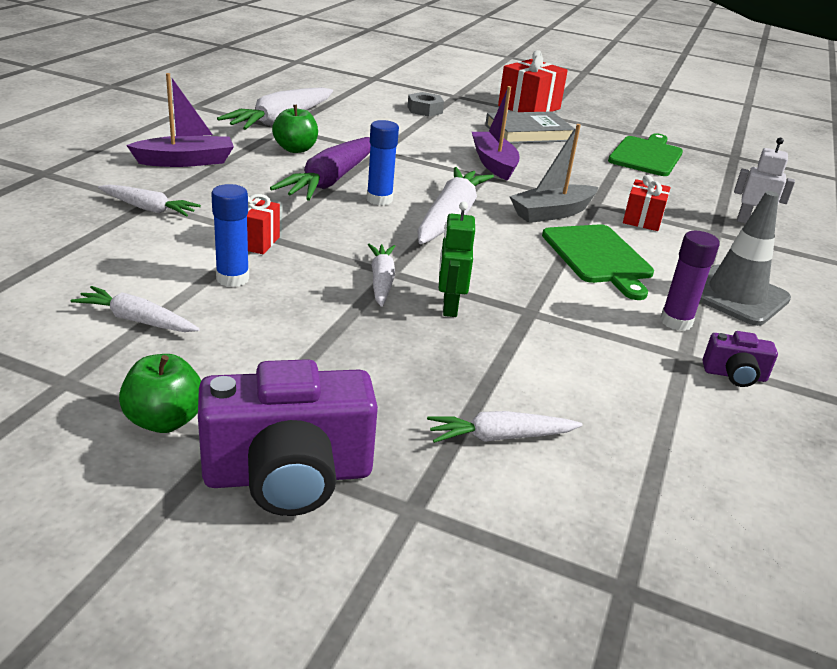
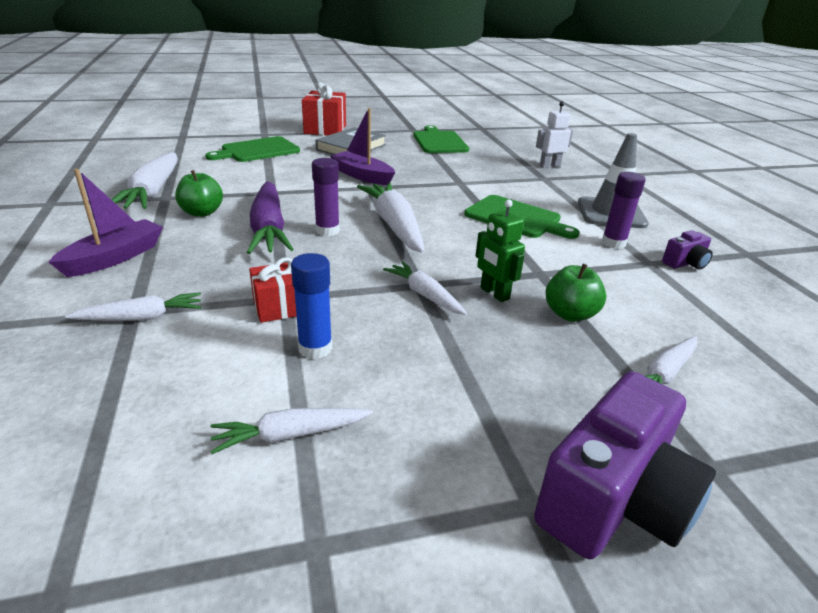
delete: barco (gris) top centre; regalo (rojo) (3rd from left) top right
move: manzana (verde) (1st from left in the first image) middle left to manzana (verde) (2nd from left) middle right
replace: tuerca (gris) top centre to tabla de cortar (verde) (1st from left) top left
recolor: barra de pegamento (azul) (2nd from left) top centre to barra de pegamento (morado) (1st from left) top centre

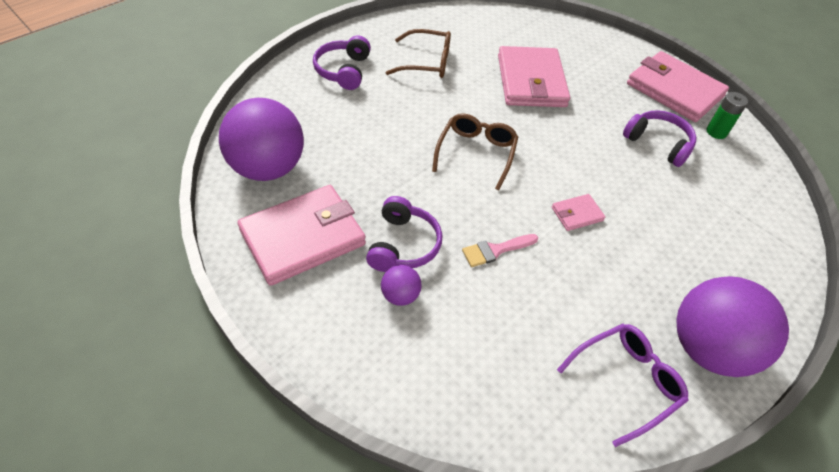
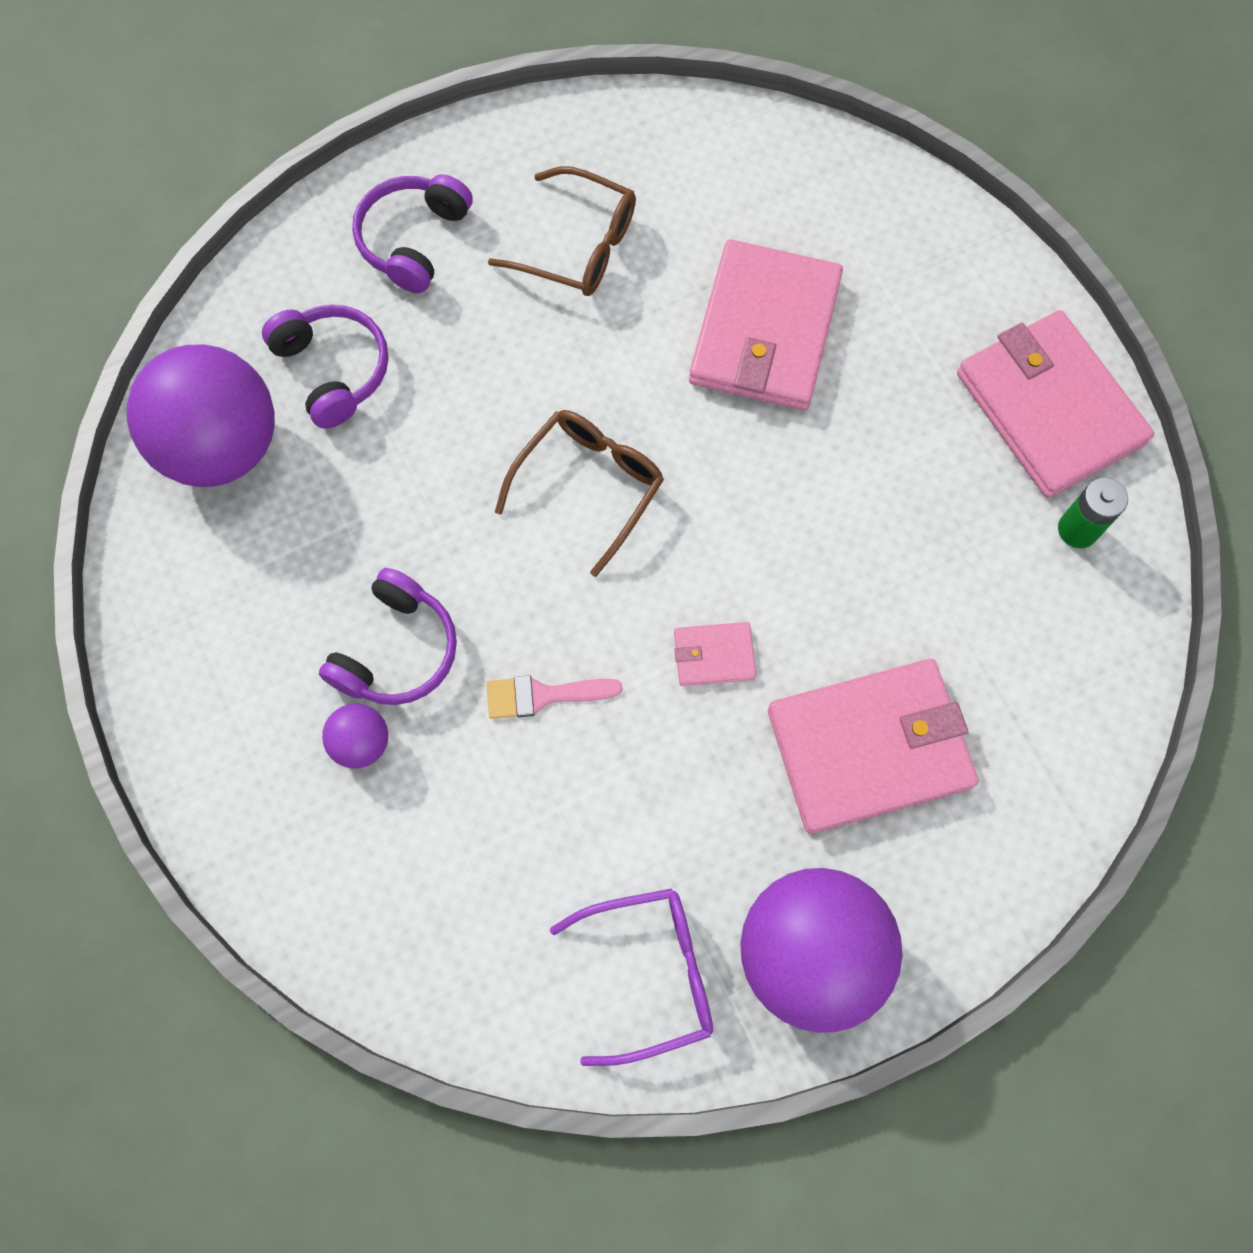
move: cartera (rosa) (1st from left in the first image) centre to cartera (rosa) (3rd from left) middle right; auriculares (morado) (3rd from left in the first image) top right to auriculares (morado) (1st from left) top left

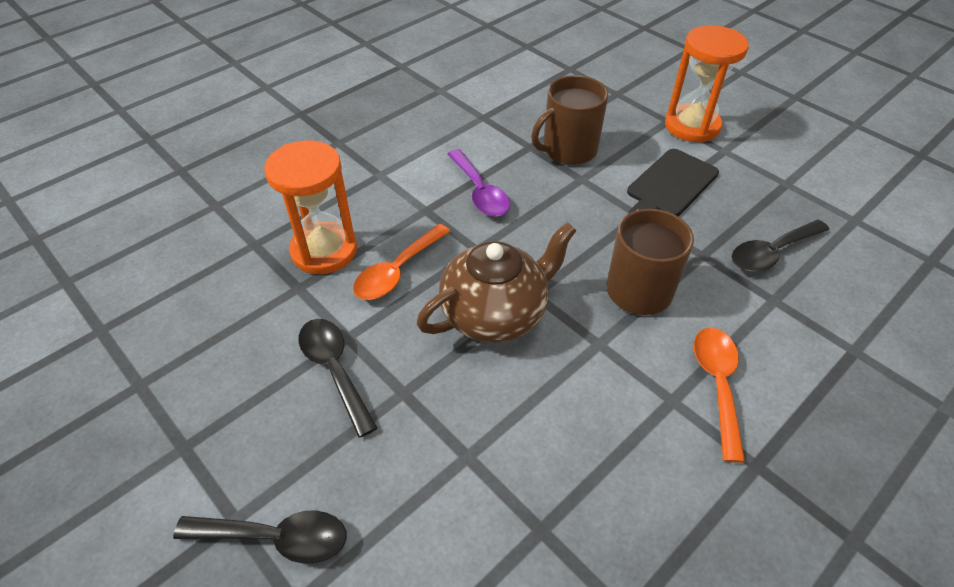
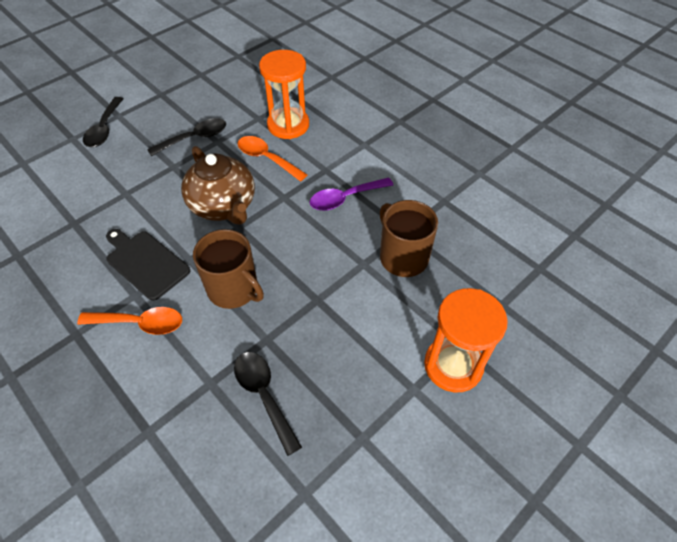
move: tabla de cortar (negro) top right to middle left

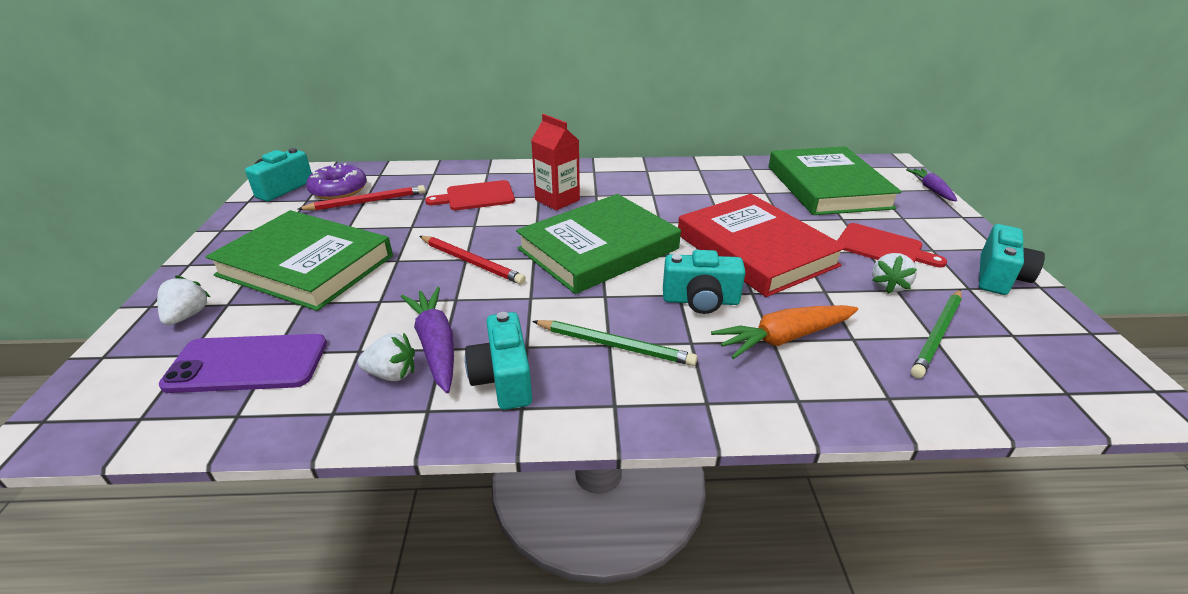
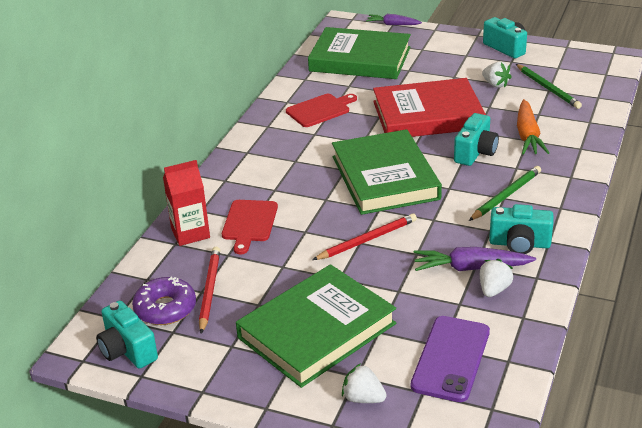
move: cartón de leche (rojo) top centre to middle left; tabla de cortar (rojo) (2nd from left) middle right to top centre

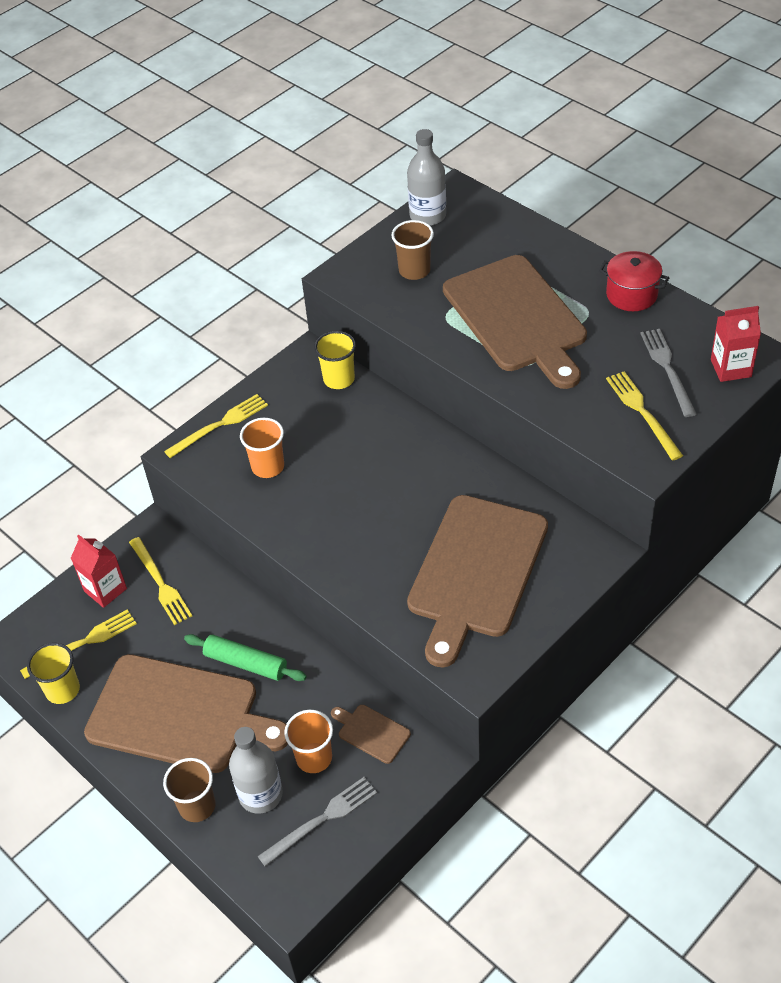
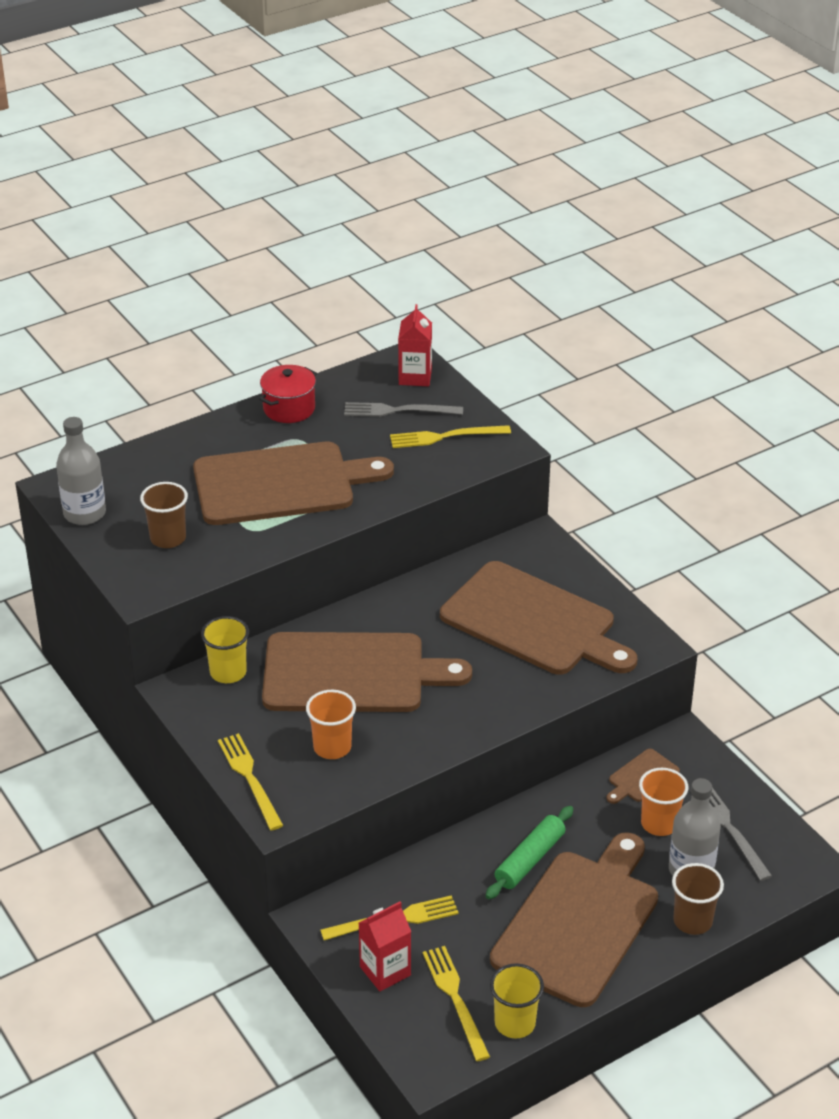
insert: tabla de cortar (marrón) (2nd from left) centre

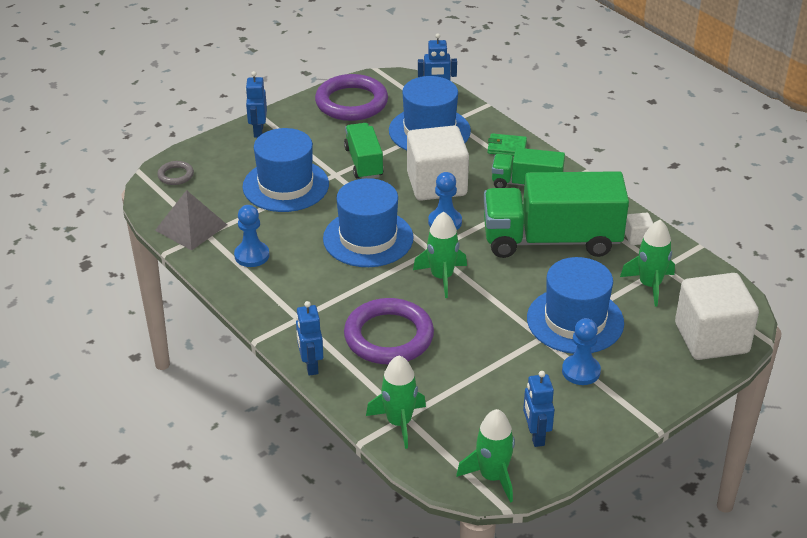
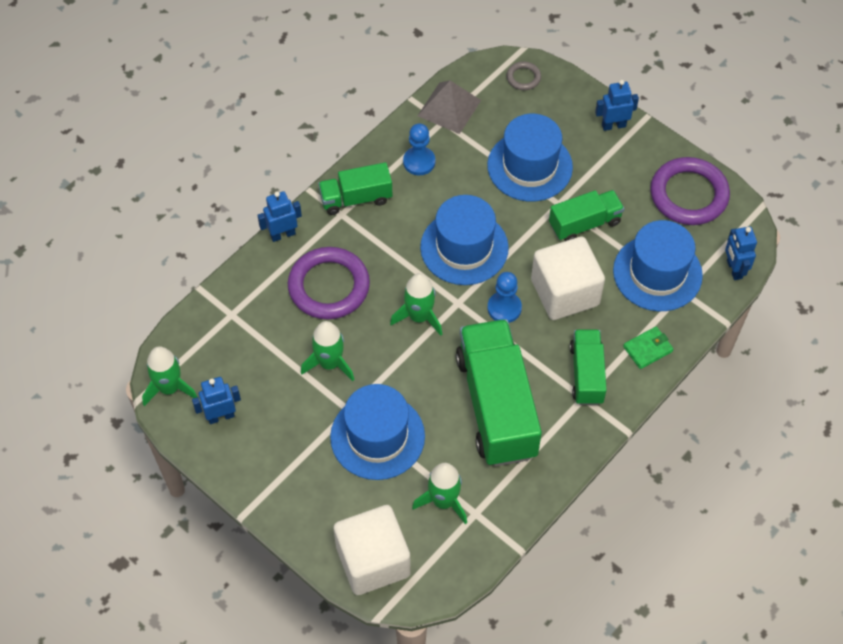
delete: peón (azul) (3rd from left) middle right; cubo (blanco) (2nd from left) middle right
insert: camión (verde) (1st from left) top centre
move: cohete (verde) (1st from left in the first image) bottom centre to cohete (verde) (2nd from left) centre
rotate: cartera (verde) top centre = middle right 60 degrees clockwise

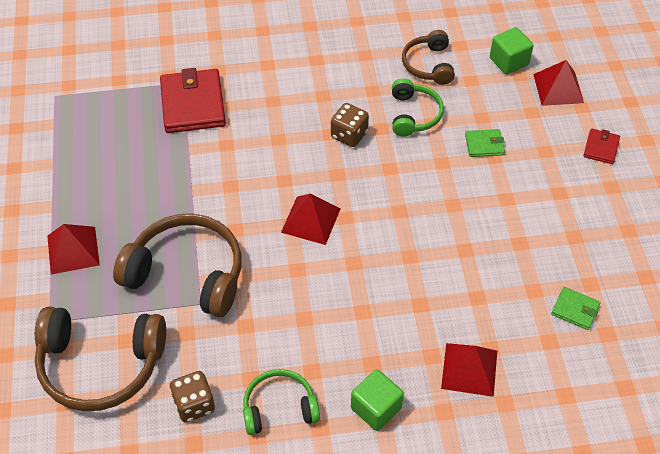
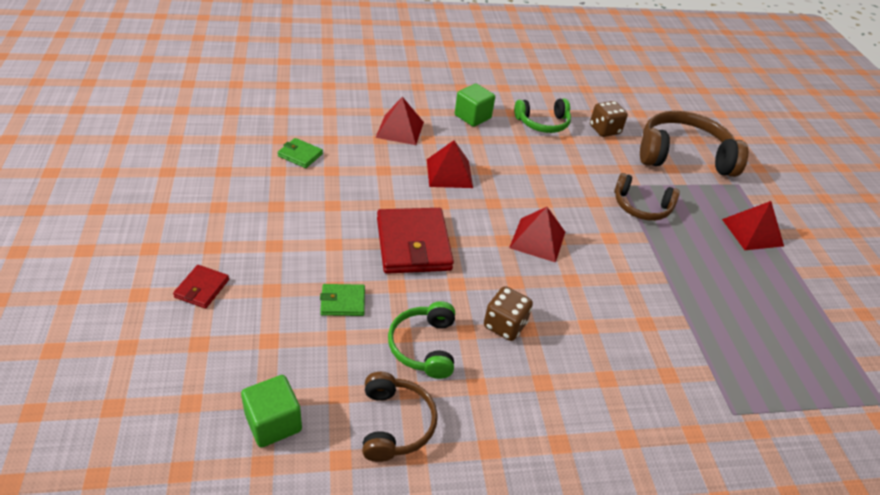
move: cartera (rojo) (1st from left in the first image) top left to cartera (rojo) (2nd from left) centre; pirámide (rojo) (4th from left in the first image) top right to pirámide (rojo) (2nd from left) top centre
resize: auriculares (marrón) (2nd from left) middle left = middle right x0.58

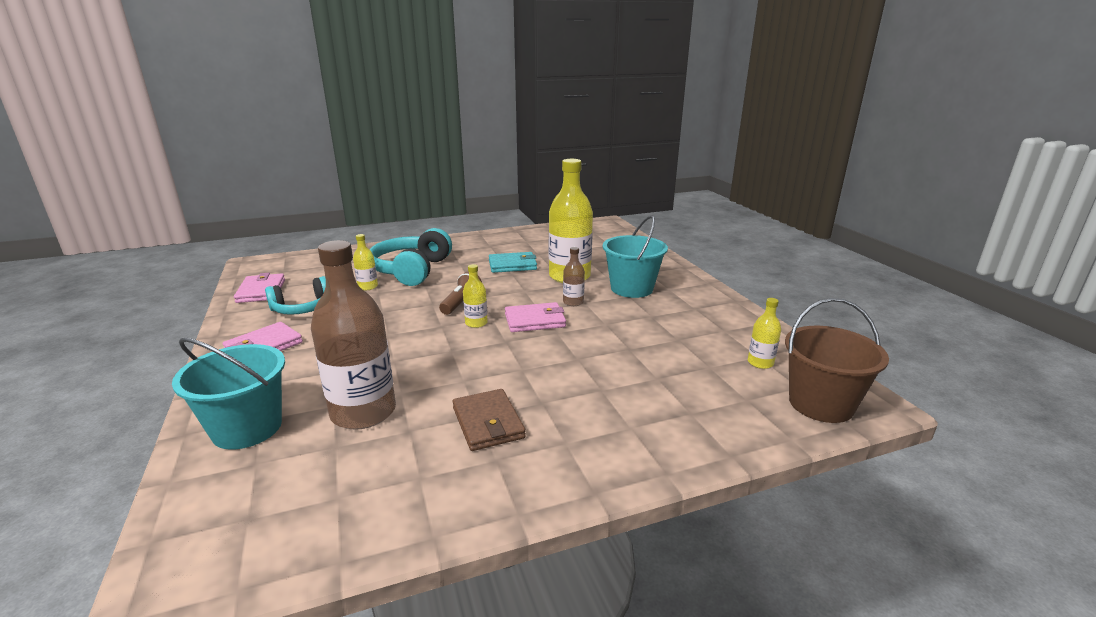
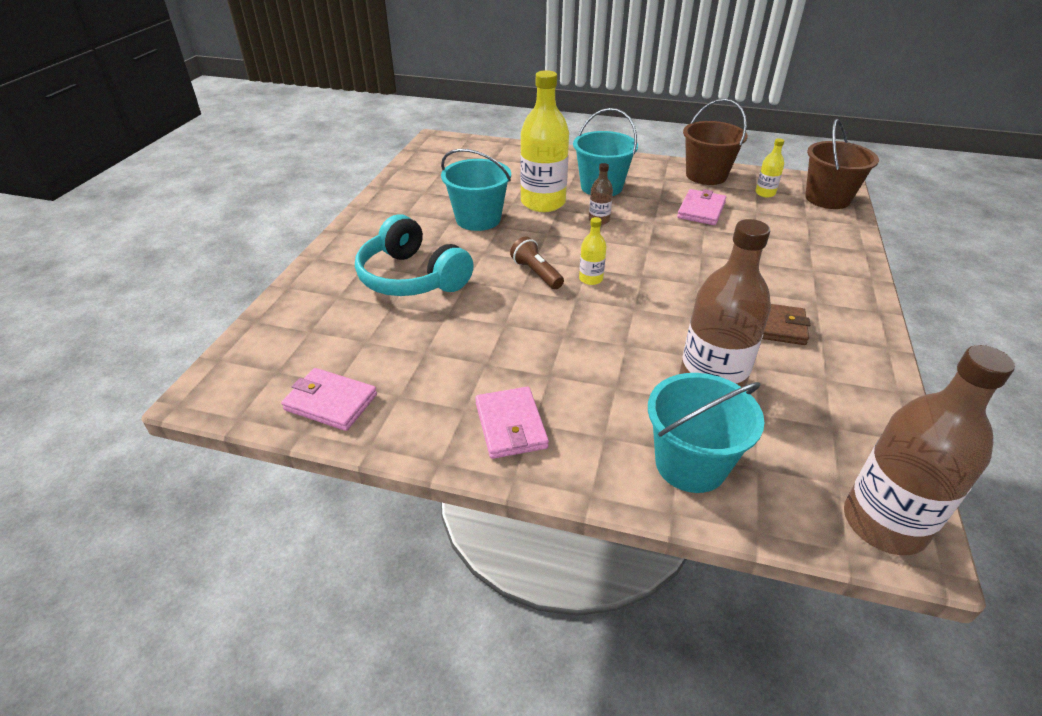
delete: auriculares (turquesa) (1st from left) middle left; botella (amarillo) (1st from left) middle left
insert: balde (marrón) (1st from left) top right; botella (marrón) (3rd from left) middle right
move: cartera (rosa) (3rd from left) centre to top right
replace: cartera (turquesa) centre to balde (turquesa) (1st from left) top centre

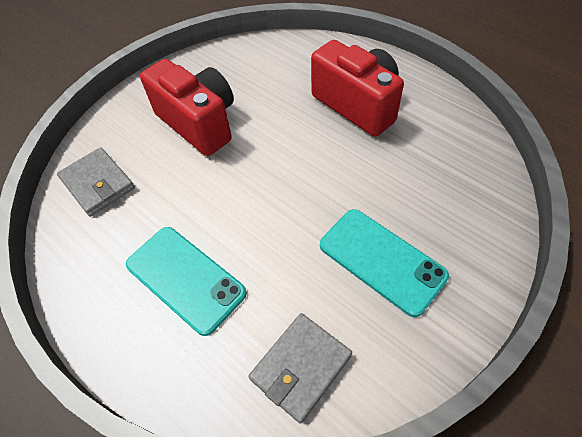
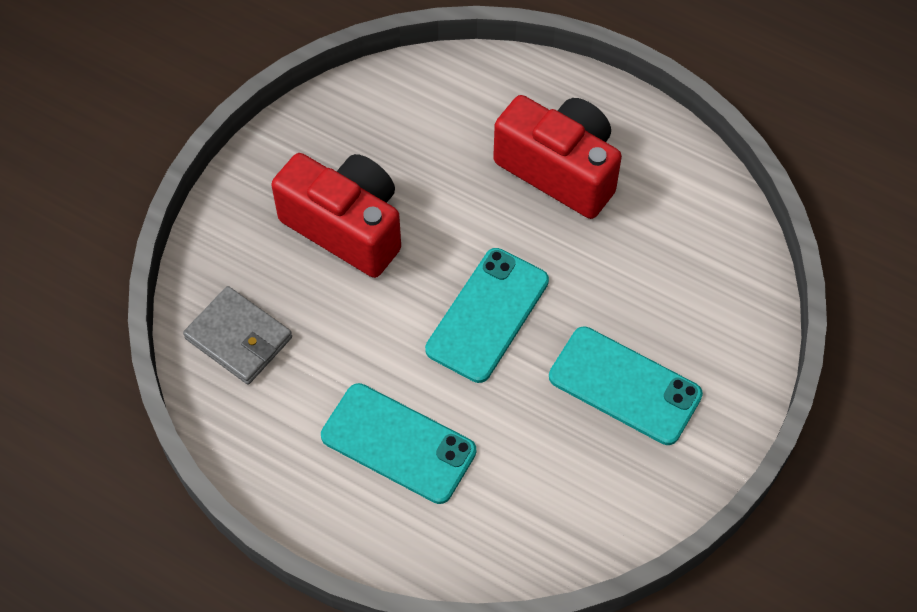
delete: cartera (gris) (2nd from left) bottom centre
insert: móvil (turquesa) (2nd from left) centre

